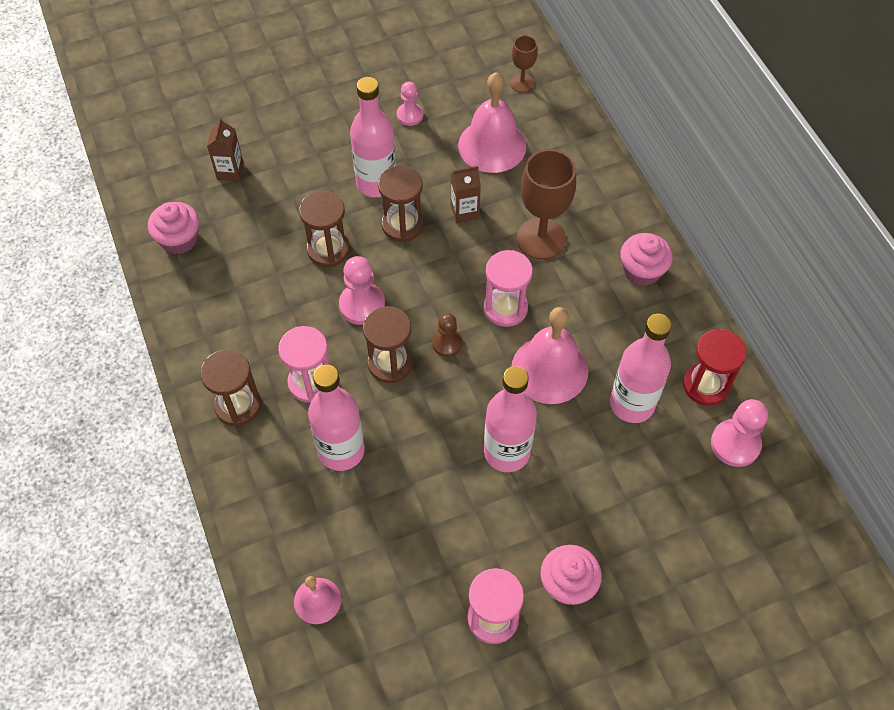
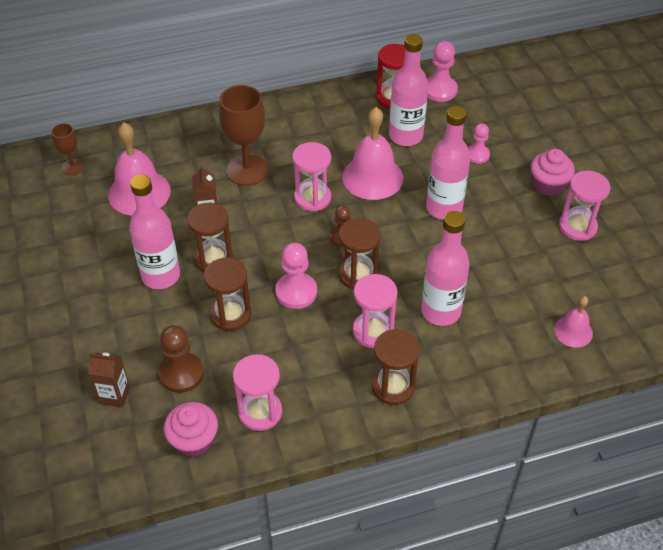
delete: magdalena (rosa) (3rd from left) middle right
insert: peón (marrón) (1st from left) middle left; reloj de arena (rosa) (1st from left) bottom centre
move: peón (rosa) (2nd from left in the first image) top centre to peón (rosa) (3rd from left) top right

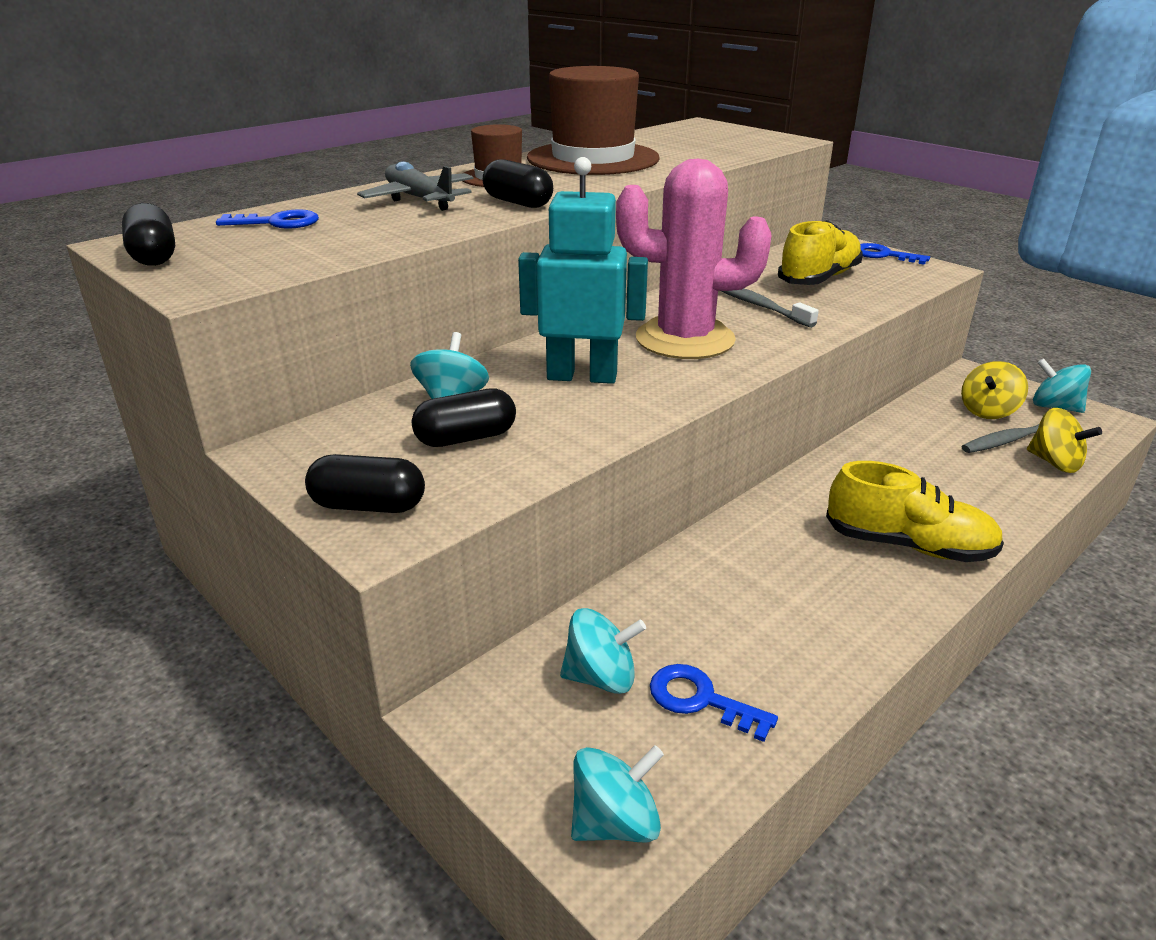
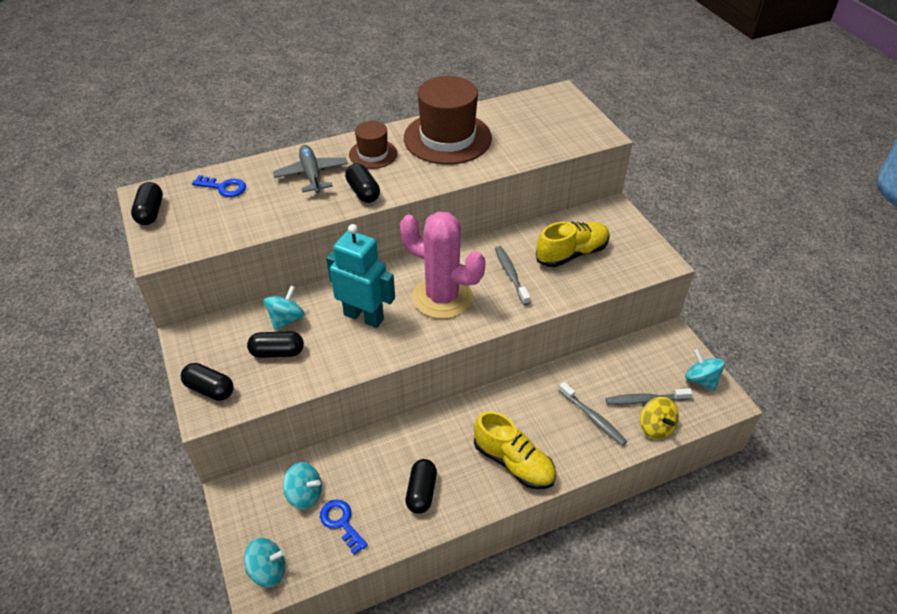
delete: llave (azul) (3rd from left) top right; peonza (amarillo) (1st from left) middle right
insert: cápsula (negro) (5th from left) bottom centre; cepillo de dientes (gris) (2nd from left) bottom centre

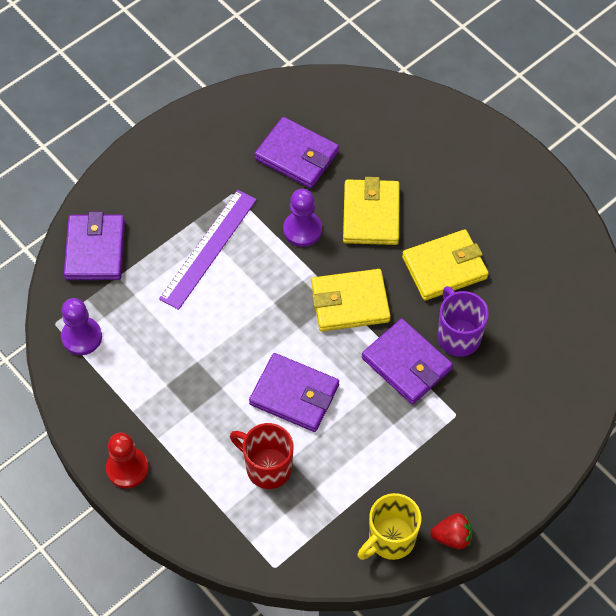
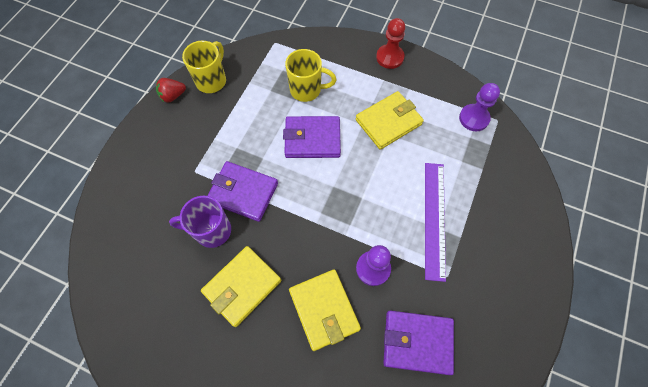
delete: cartera (morado) (1st from left) middle left
move: cartera (amarillo) (1st from left in the first image) centre to cartera (amarillo) (3rd from left) top centre
recolor: taza (rojo) bottom centre to taza (amarillo) (2nd from left) top centre
rotate: taza (morado) middle right = middle left 135 degrees clockwise

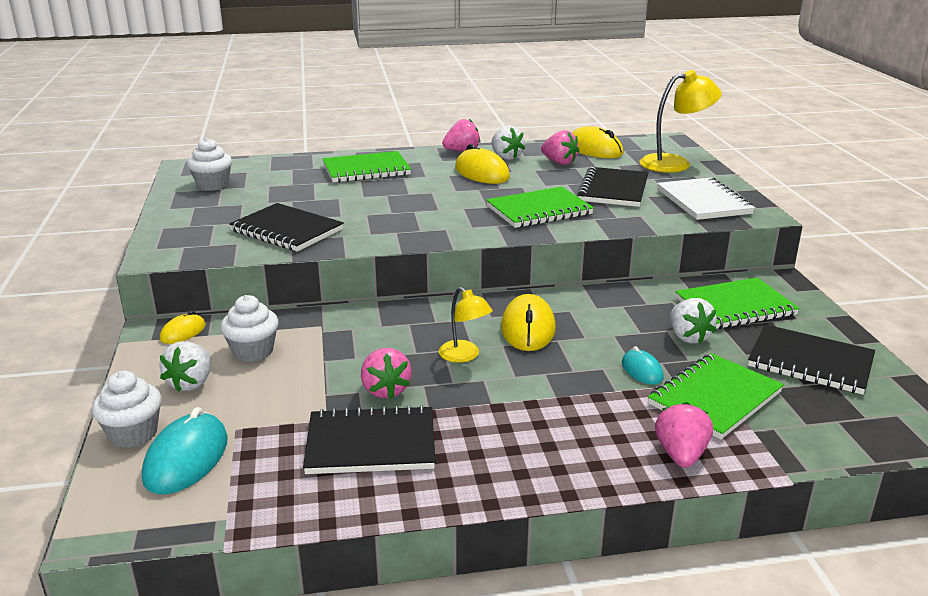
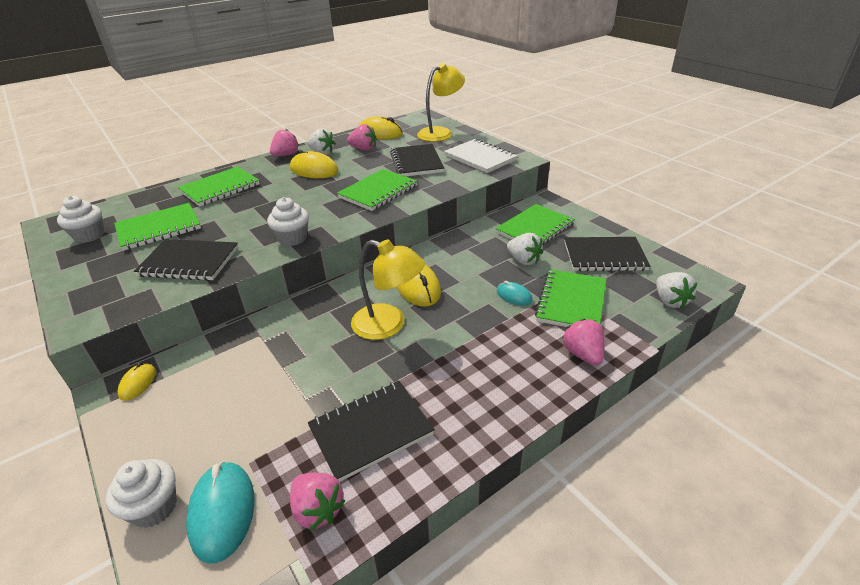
insert: cuaderno (verde) (1st from left) middle left
move: fresa (blanco) (1st from left in the first image) middle left to fresa (blanco) (3rd from left) middle right; magdalena (blanco) (3rd from left) middle left to centre; fresa (rosa) (1st from left in the first image) centre to fresa (rosa) (2nd from left) bottom centre
resize: lámpara (amarillo) (1st from left) centre = centre x1.68

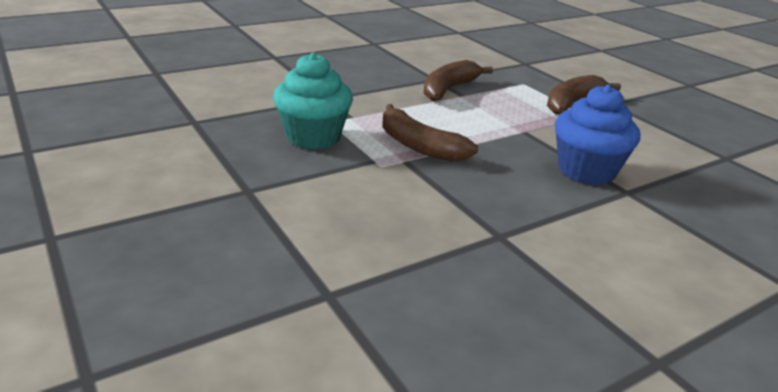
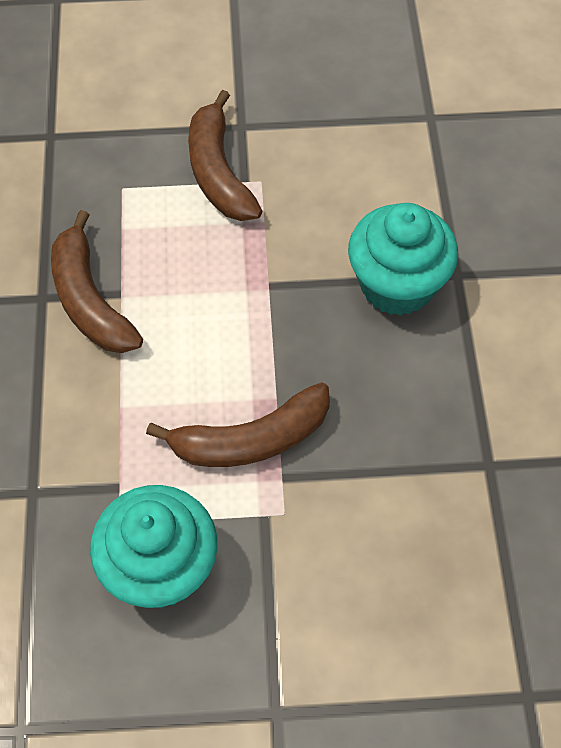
recolor: magdalena (azul) middle right to magdalena (turquesa) (2nd from left) middle right

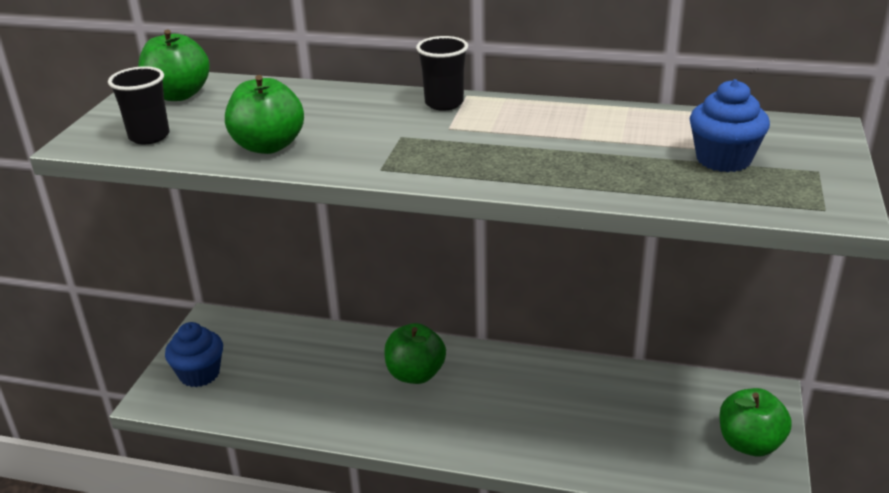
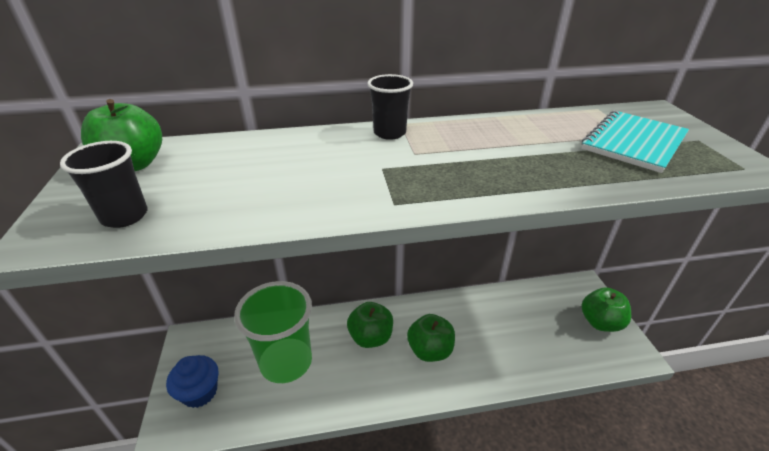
insert: vaso (verde) bottom centre
move: manzana (verde) (2nd from left in the first image) top left to manzana (verde) (3rd from left) bottom centre
replace: magdalena (azul) (2nd from left) top right to cuaderno (turquesa) top right

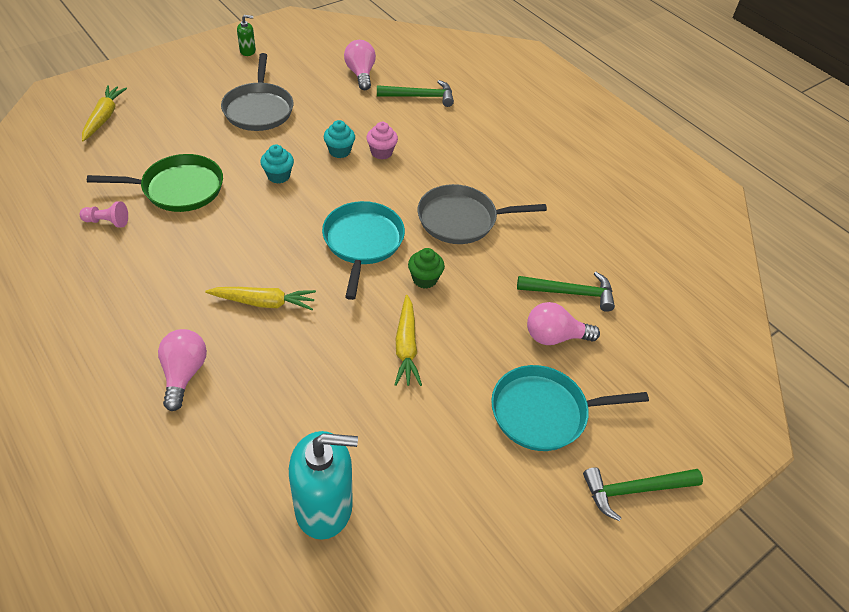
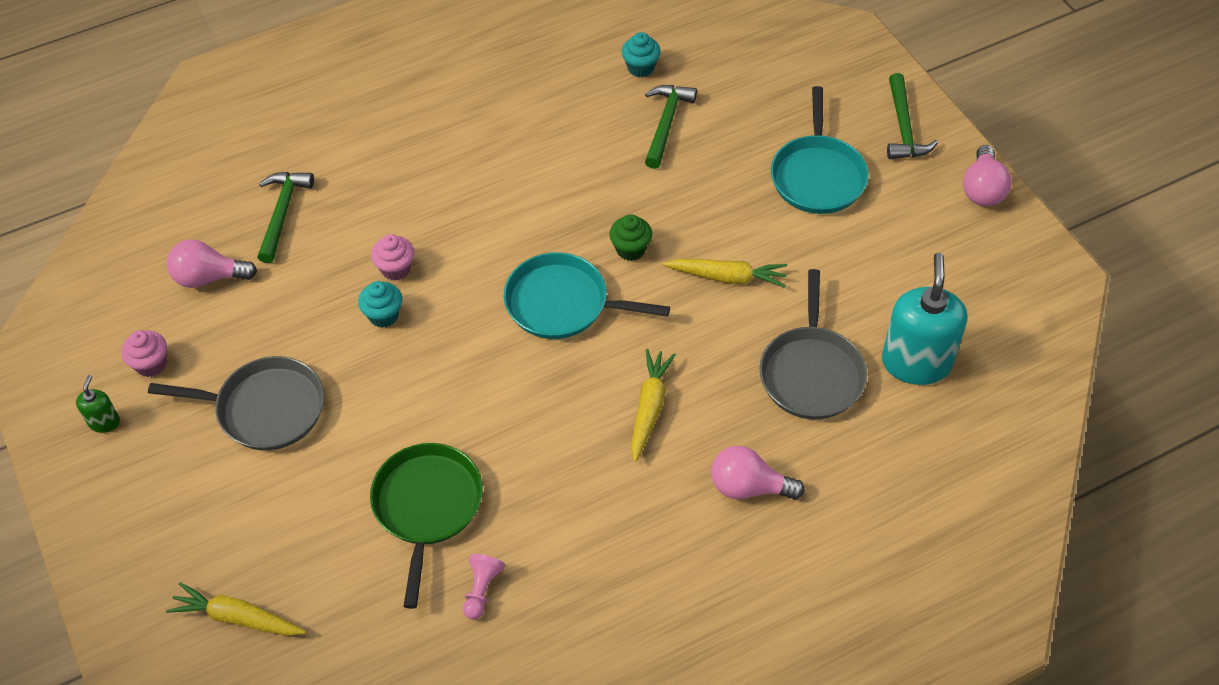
insert: magdalena (rosa) (1st from left) middle left
move: magdalena (turquesa) (1st from left in the first image) top left to magdalena (turquesa) (2nd from left) top centre; sartén (gris) (2nd from left) centre to middle right; bombilla (rosa) (3rd from left) centre to top right

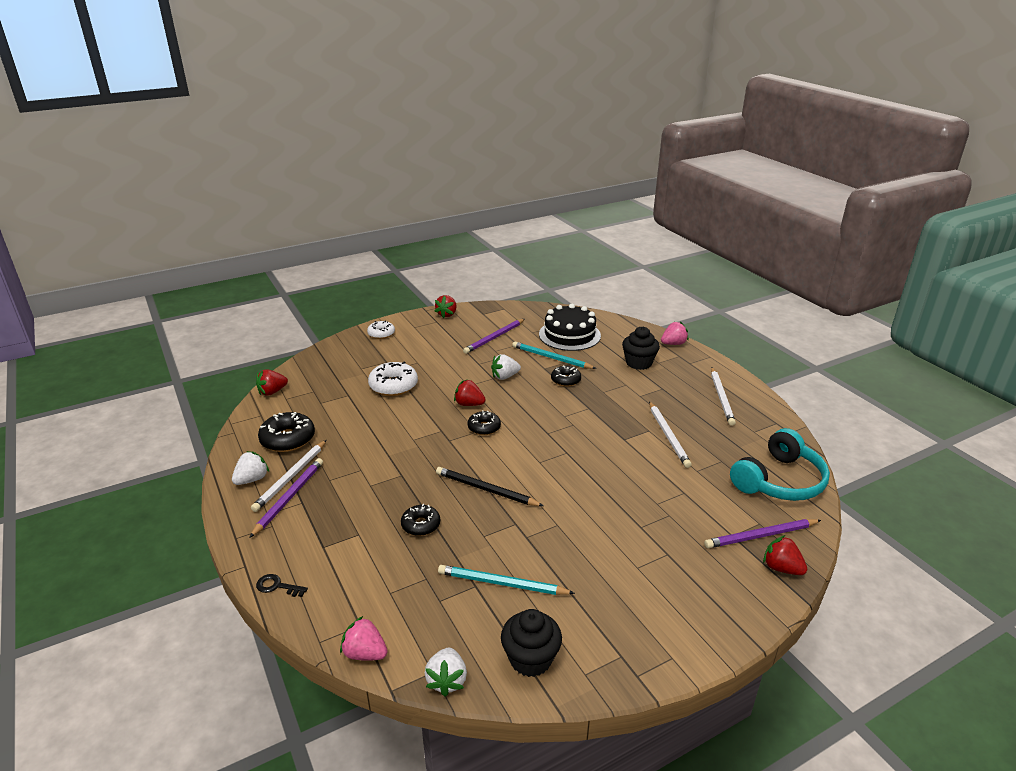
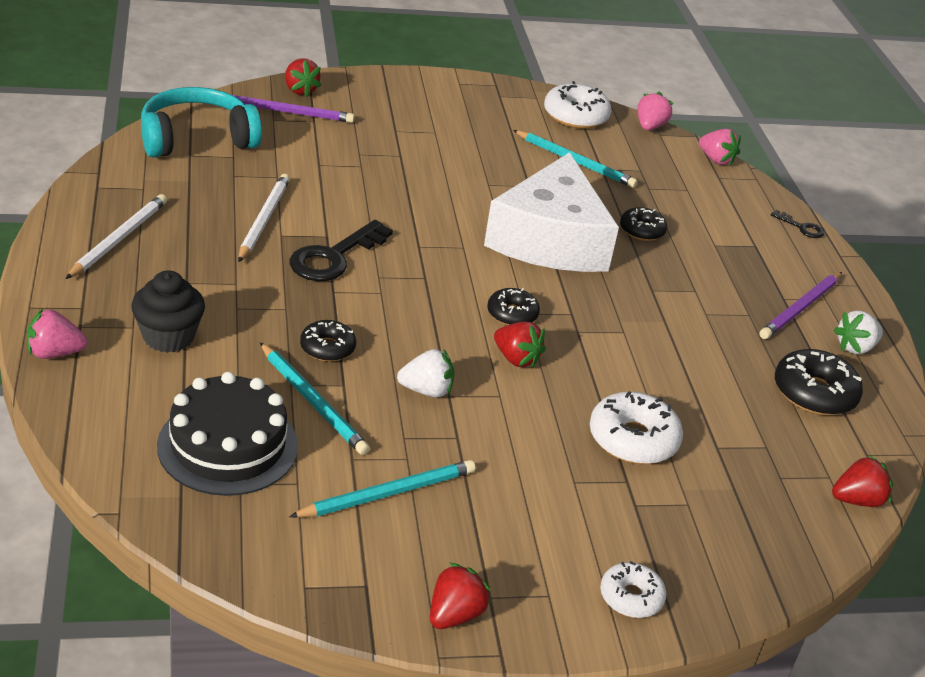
delete: lápiz (blanco) (1st from left) middle left
insert: llave (negro) (1st from left) centre
replace: lápiz (negro) centre to queso (blanco) top centre; magdalena (negro) (1st from left) bottom centre to rosquilla (blanco) (1st from left) top centre
recolor: fresa (blanco) (2nd from left) bottom centre to fresa (rosa) (2nd from left) top right; lápiz (morado) (2nd from left) centre to lápiz (turquesa) (2nd from left) bottom centre

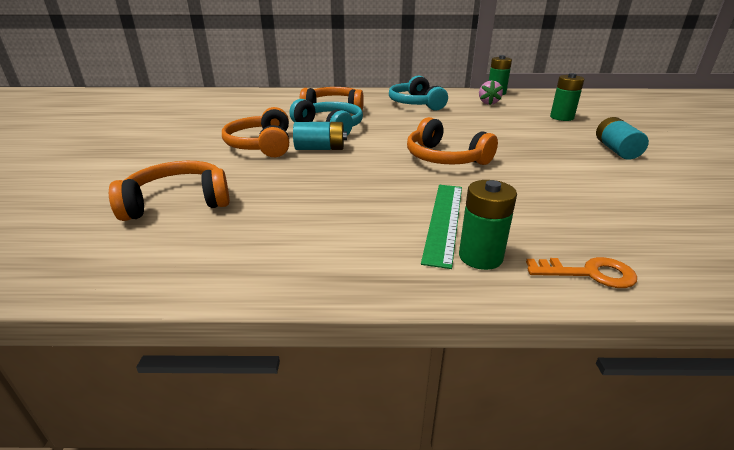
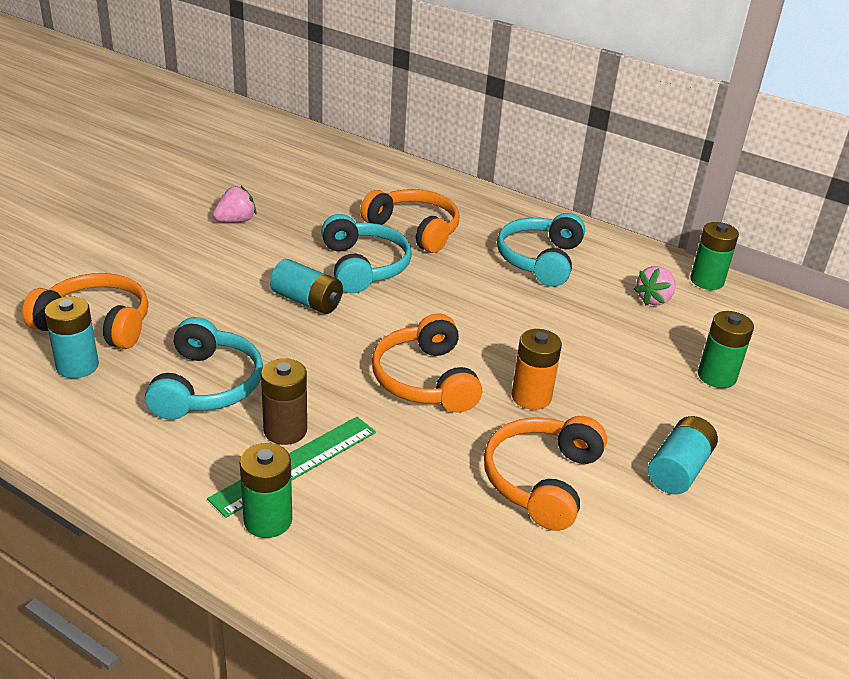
delete: llave (naranja) middle right
insert: pila (turquesa) (1st from left) middle left; auriculares (turquesa) (1st from left) middle left; fresa (rosa) (1st from left) top left; pila (marrón) centre; pila (naranja) centre
move: auriculares (naranja) (2nd from left in the first image) top centre to auriculares (naranja) (4th from left) bottom centre

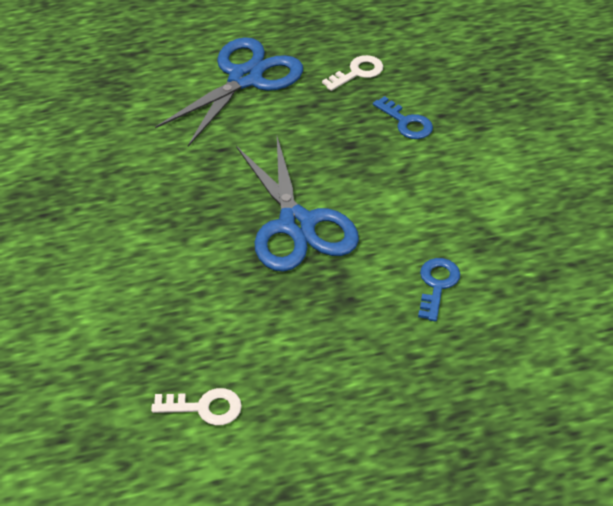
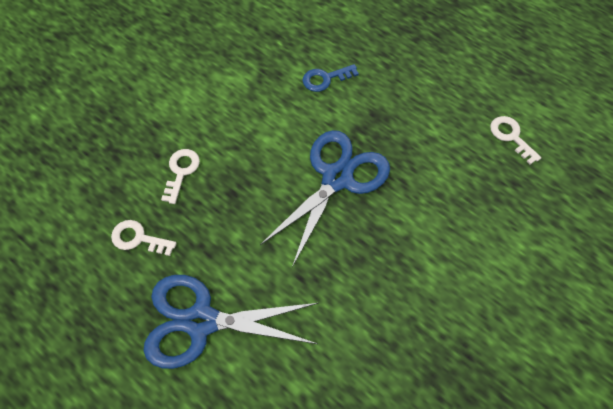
recolor: llave (azul) (1st from left) top centre to llave (blanco) (2nd from left) middle left

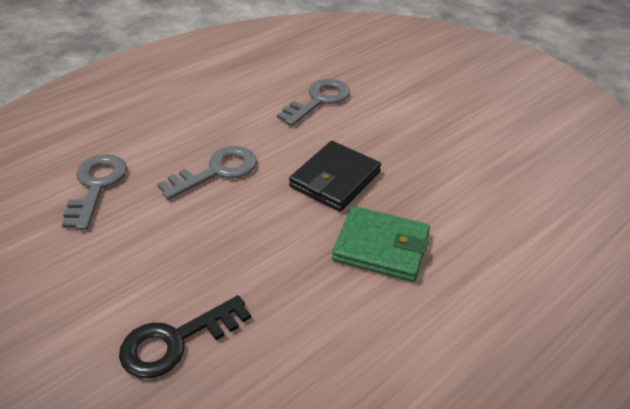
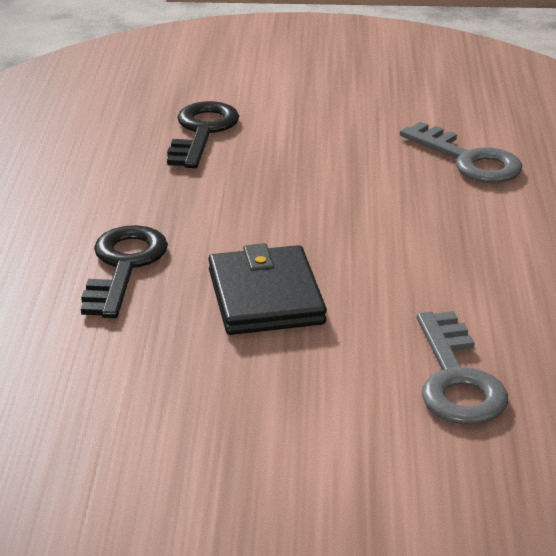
delete: llave (gris) (2nd from left) middle left
replace: cartera (verde) centre to llave (negro) (1st from left) middle left

